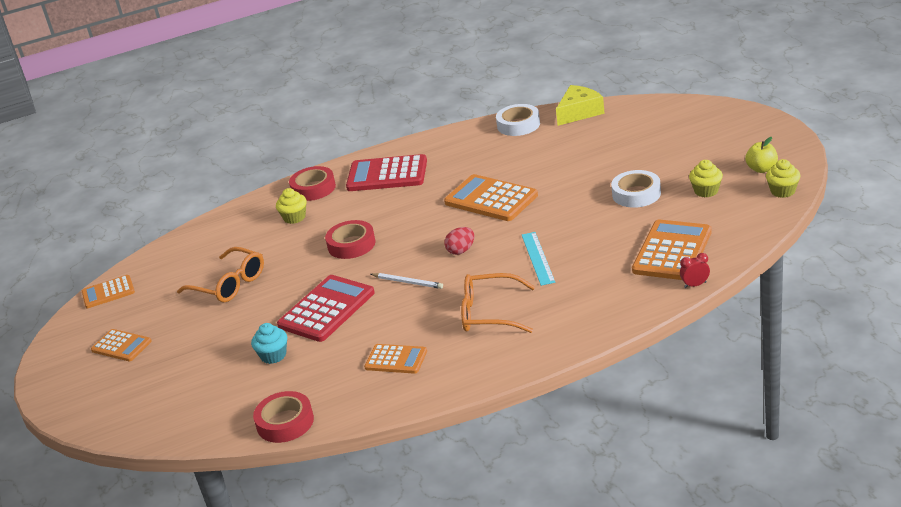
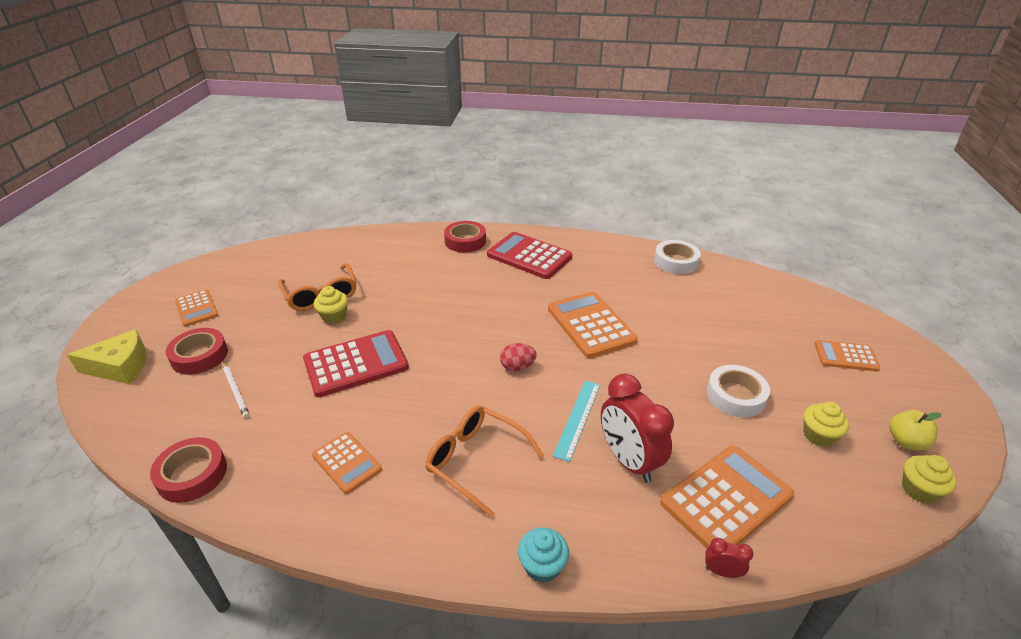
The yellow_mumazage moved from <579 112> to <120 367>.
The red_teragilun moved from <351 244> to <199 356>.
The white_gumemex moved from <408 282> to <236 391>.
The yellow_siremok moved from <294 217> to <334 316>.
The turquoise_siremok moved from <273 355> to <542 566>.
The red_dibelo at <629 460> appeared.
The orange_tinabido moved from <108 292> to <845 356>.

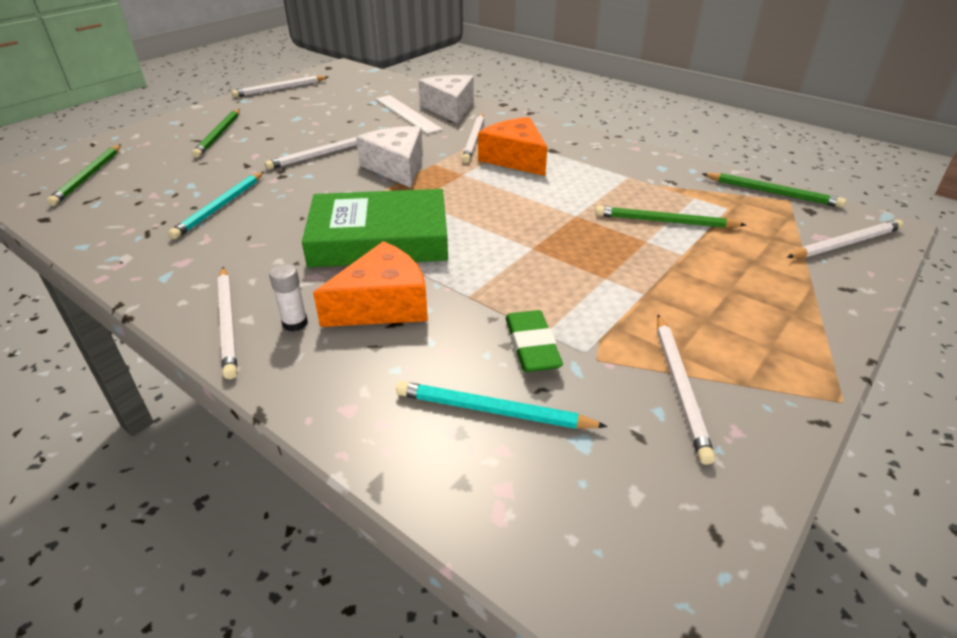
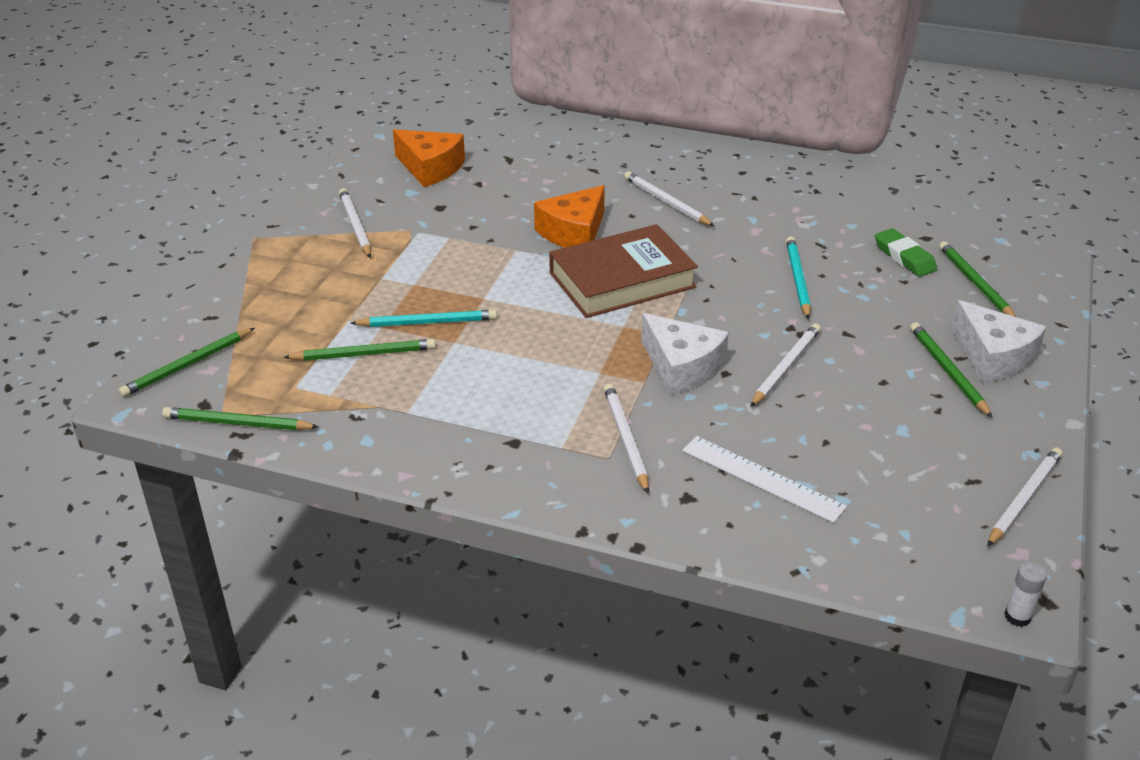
The white_gumemex at <845 243> became the green_gumemex at <188 365>.
The turquoise_gumemex moved from <493 411> to <427 322>.
The orange_mumazage moved from <515 159> to <430 168>.
The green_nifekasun at <379 238> became the brown_nifekasun at <622 280>.
The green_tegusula moved from <532 346> to <904 257>.
The white_mumazage moved from <449 108> to <993 356>.
The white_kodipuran moved from <295 323> to <1017 616>.

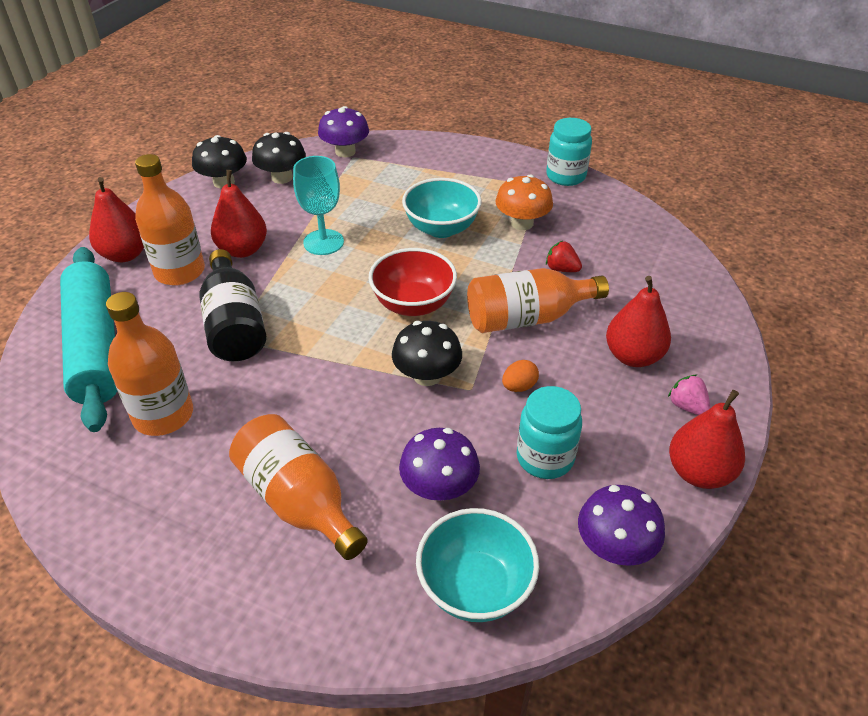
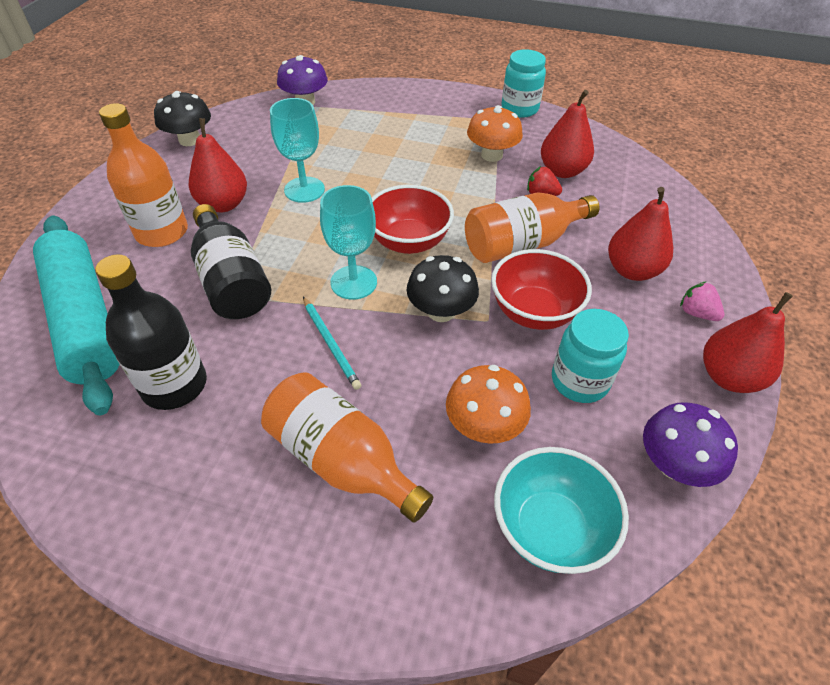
The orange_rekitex at <163 415> became the black_rekitex at <174 385>.
The turquoise_gumemex at <330 344> appeared.
The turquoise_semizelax at <353 282> appeared.
The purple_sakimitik at <439 487> became the orange_sakimitik at <484 426>.
The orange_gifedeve at <519 386> was replaced by the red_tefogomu at <534 312>.
The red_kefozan moved from <125 254> to <562 171>.
The black_sakimitik at <282 177> disappeared.
The turquoise_tefogomu at <441 228> disappeared.

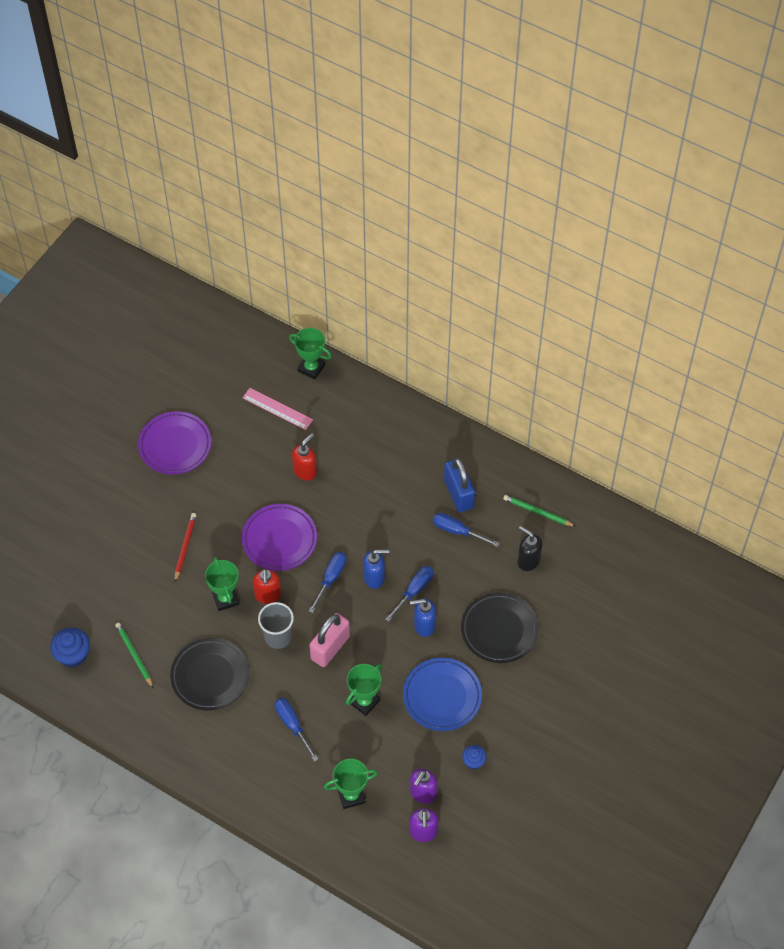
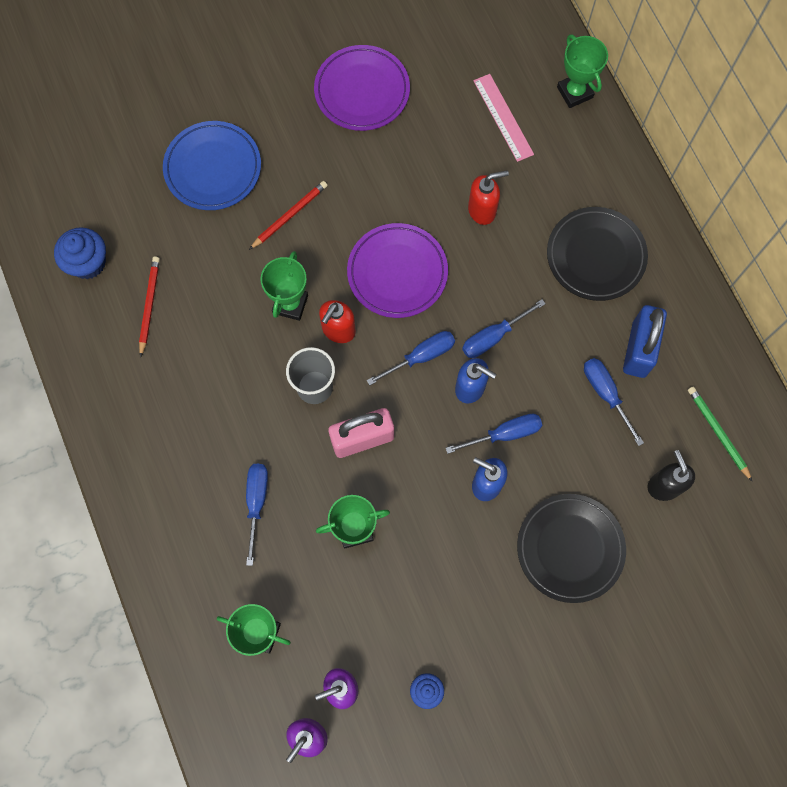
The green_gumemex at <134 655> became the red_gumemex at <149 305>.
The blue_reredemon moved from <442 696> to <213 168>.
The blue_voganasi at <492 337> appeared.
The black_reredemon moved from <210 676> to <595 256>.

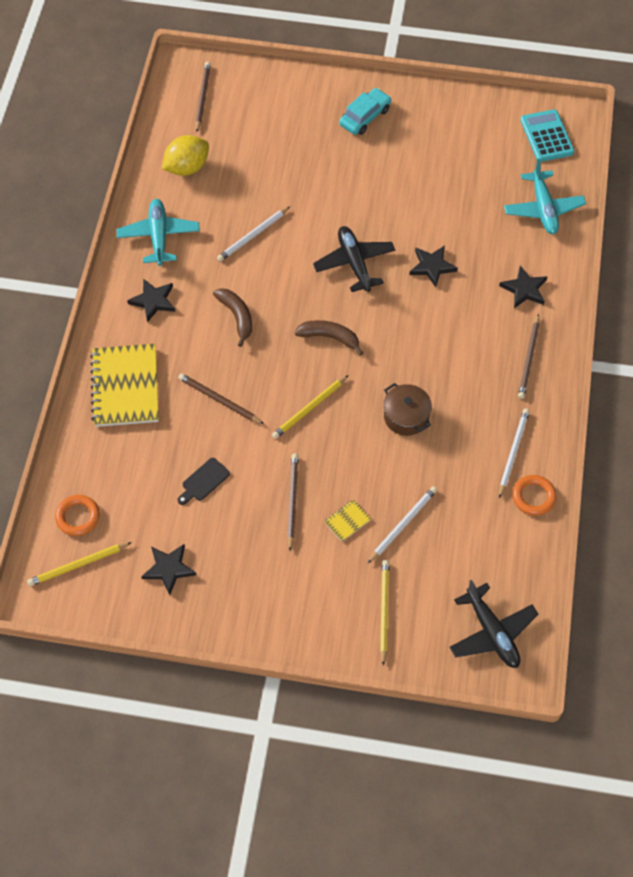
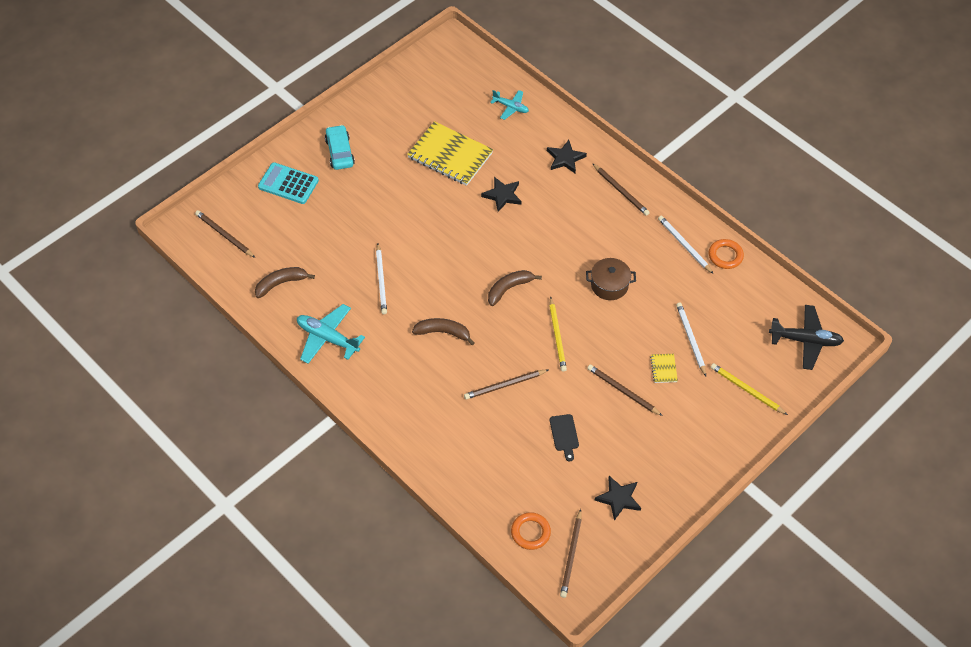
The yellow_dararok at <187 167> was replaced by the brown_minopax at <281 283>.
The turquoise_tinabido moved from <546 136> to <288 184>.
The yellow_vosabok moved from <125 387> to <450 155>.
The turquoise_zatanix at <543 208> changed to 0.61 times the size.
The yellow_gumemex at <78 565> became the brown_gumemex at <571 555>.
The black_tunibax at <153 301> disappeared.
The black_zatanix at <354 263> disappeared.

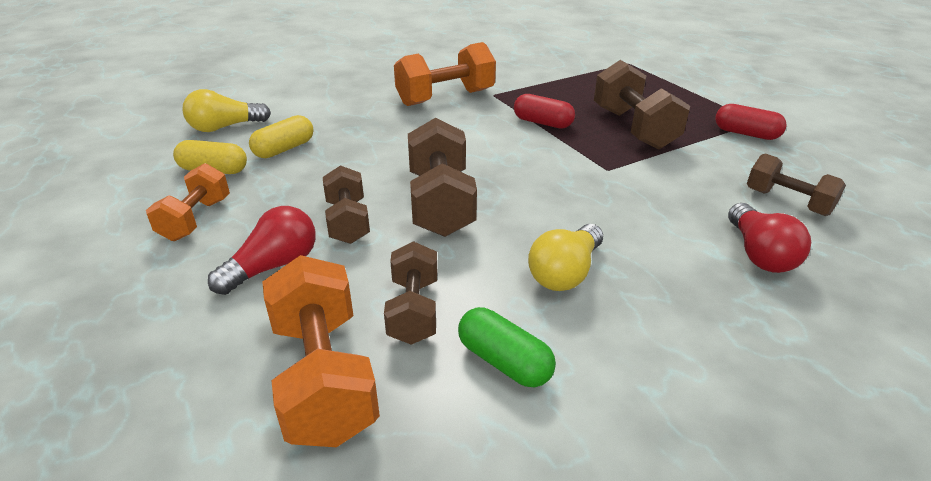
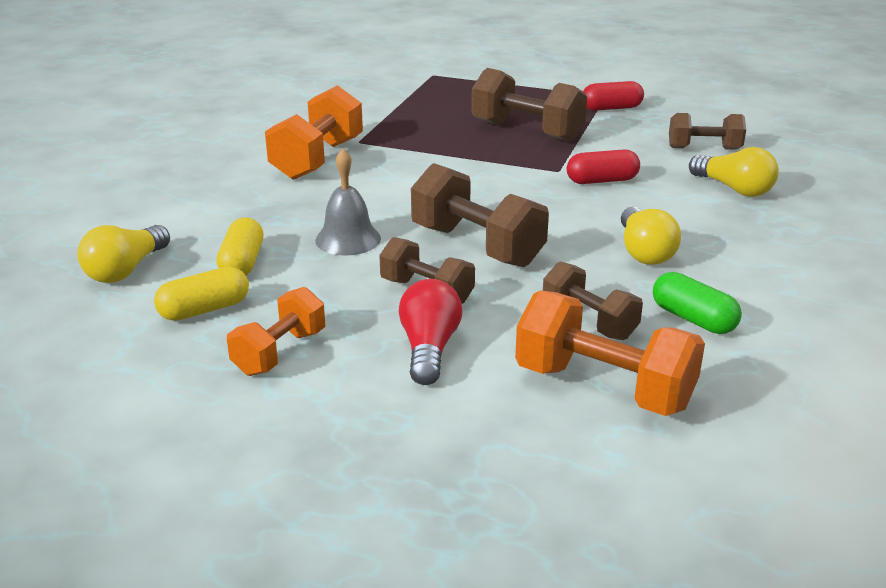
The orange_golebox at <196 219> turned 60 degrees clockwise.
The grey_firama at <348 239> appeared.
The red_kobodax moved from <542 123> to <602 181>.
The green_kobodax at <504 361> turned 45 degrees clockwise.
The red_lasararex at <759 254> became the yellow_lasararex at <734 189>.

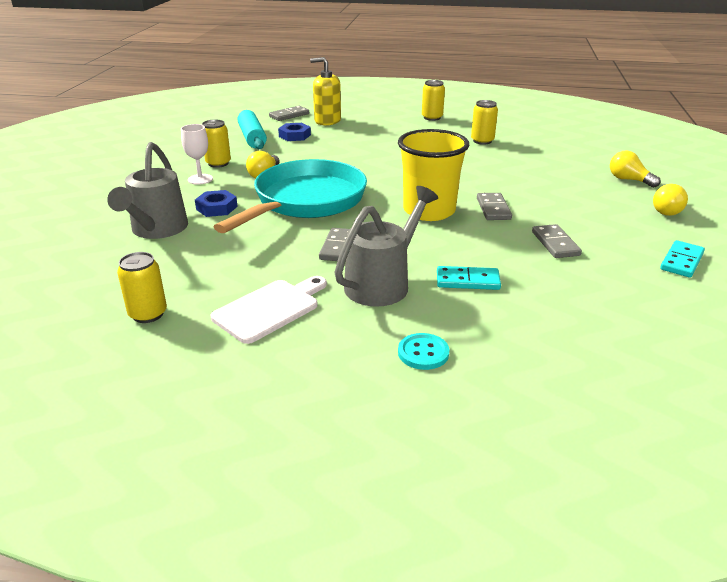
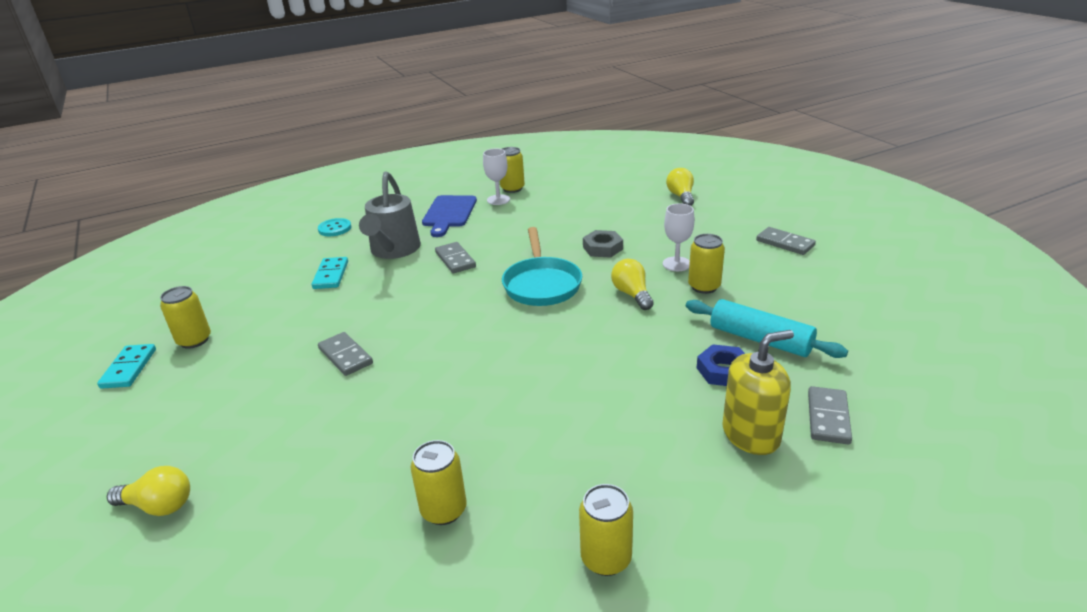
The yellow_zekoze at <194 340> appeared.
The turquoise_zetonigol at <467 281> turned 60 degrees counterclockwise.
The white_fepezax at <270 309> became the blue_fepezax at <449 213>.
The white_semizelax at <498 200> appeared.
The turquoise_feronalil at <305 201> changed to 0.65 times the size.
The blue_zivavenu at <216 208> became the grey_zivavenu at <602 248>.
The yellow_lasararex moved from <667 210> to <681 196>.
The grey_zetonigol moved from <555 243> to <785 243>.
The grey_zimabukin at <156 230> disappeared.
The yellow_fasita at <429 211> disappeared.

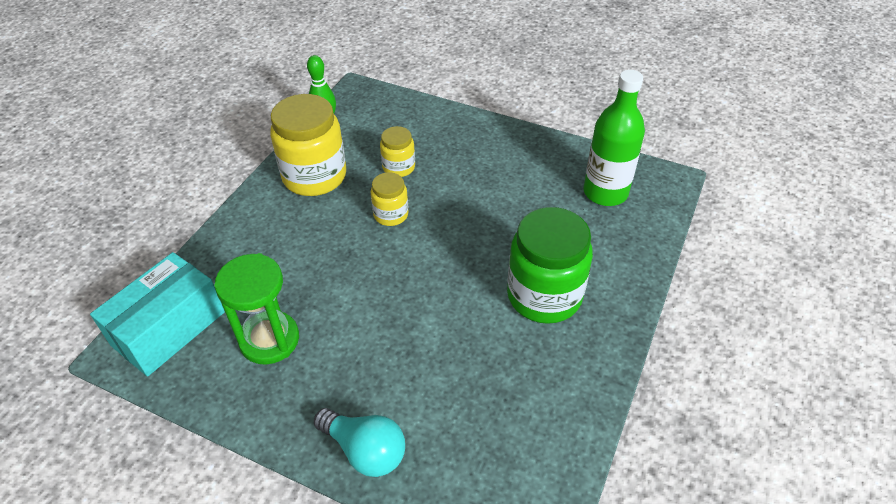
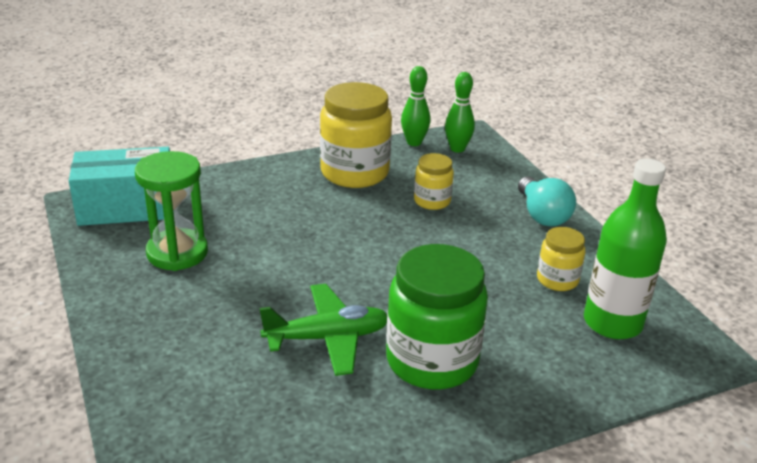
The green_zatanix at <328 338> appeared.
The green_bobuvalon at <457 149> appeared.
The turquoise_lasararex moved from <365 450> to <542 215>.
The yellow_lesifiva moved from <391 214> to <557 280>.

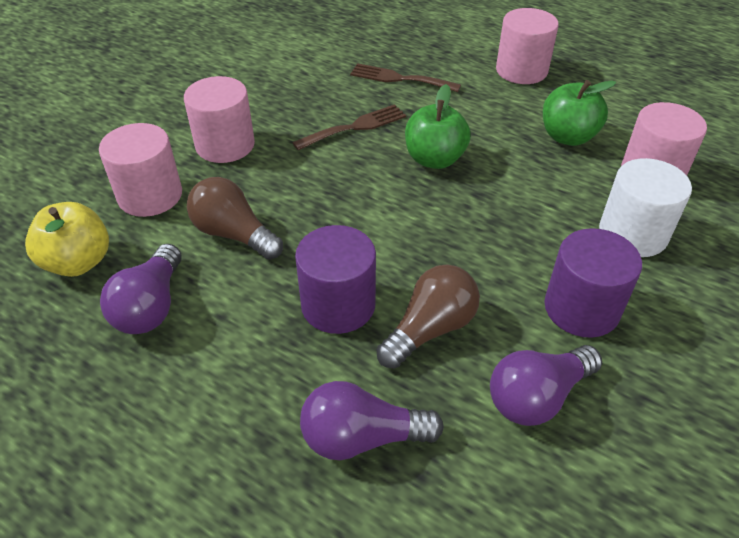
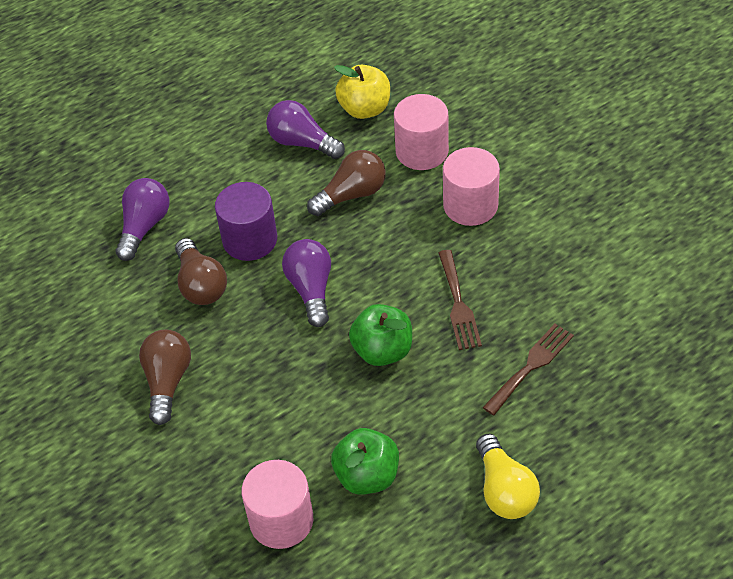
The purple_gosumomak at <581 308> was replaced by the brown_lasararex at <167 382>.
The purple_lasararex moved from <537 396> to <311 290>.
The pink_gosumomak at <521 70> was replaced by the yellow_lasararex at <504 490>.
The white_gosumomak at <633 233> disappeared.

